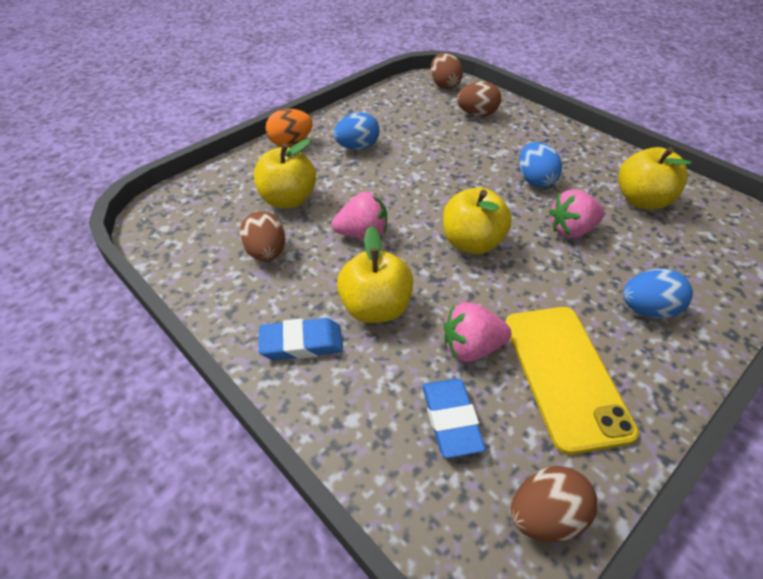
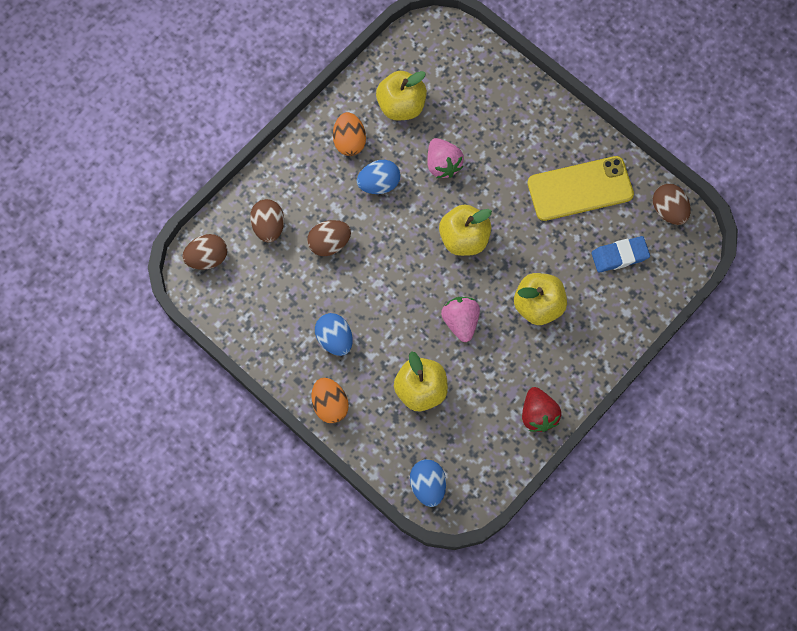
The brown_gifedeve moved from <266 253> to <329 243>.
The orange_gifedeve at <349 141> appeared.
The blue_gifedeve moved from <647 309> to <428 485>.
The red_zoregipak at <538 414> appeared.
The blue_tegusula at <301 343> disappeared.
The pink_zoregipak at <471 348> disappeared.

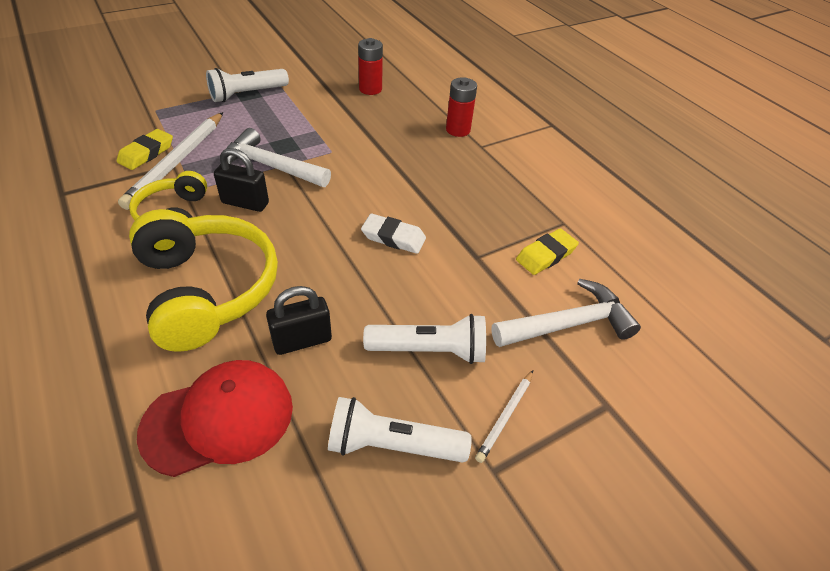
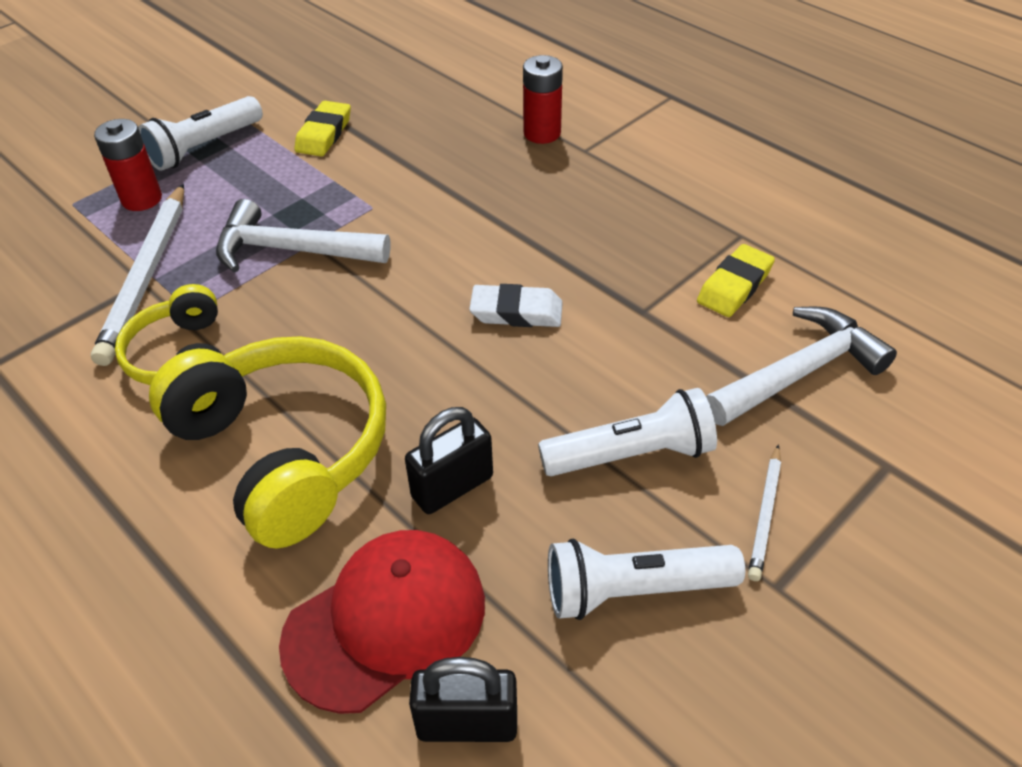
The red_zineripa moved from <370 89> to <142 199>.
The yellow_tegusula moved from <146 153> to <324 134>.
The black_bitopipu moved from <245 203> to <467 723>.

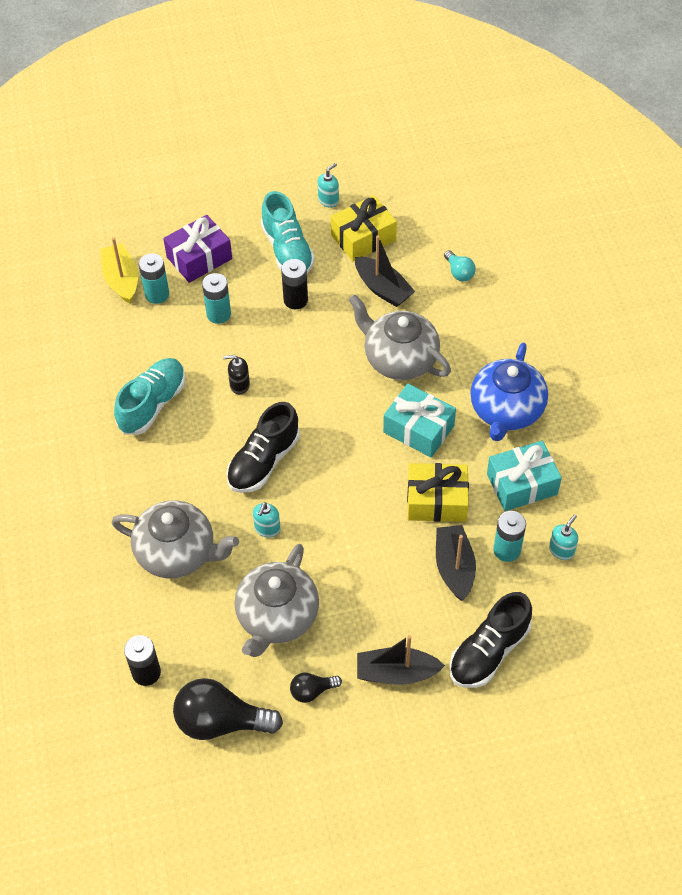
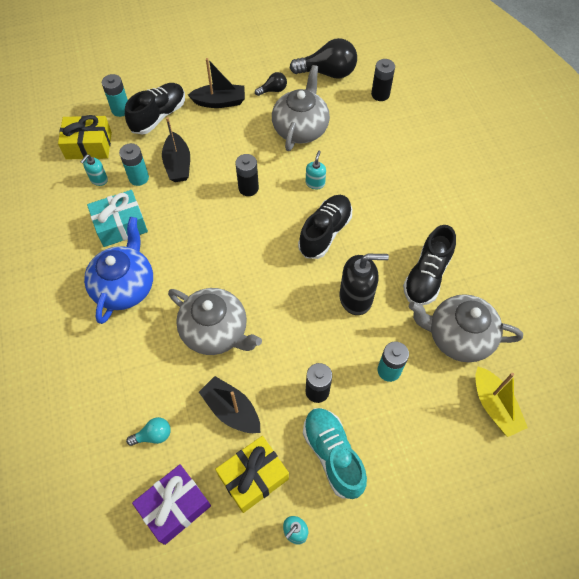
The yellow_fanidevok moved from <437 501> to <89 145>.
The turquoise_zineripa moved from <157 294> to <121 109>.
The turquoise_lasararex at <459 272> turned 105 degrees clockwise.
The purple_fanidevok moved from <199 258> to <175 507>.
The black_zineripa at <248 188> appeared.
The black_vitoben at <239 385> changed to 1.90 times the size.
The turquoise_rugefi at <152 404> became the black_rugefi at <426 276>.
The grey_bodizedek moved from <177 552> to <458 336>.
The turquoise_fanidevok at <418 429> disappeared.

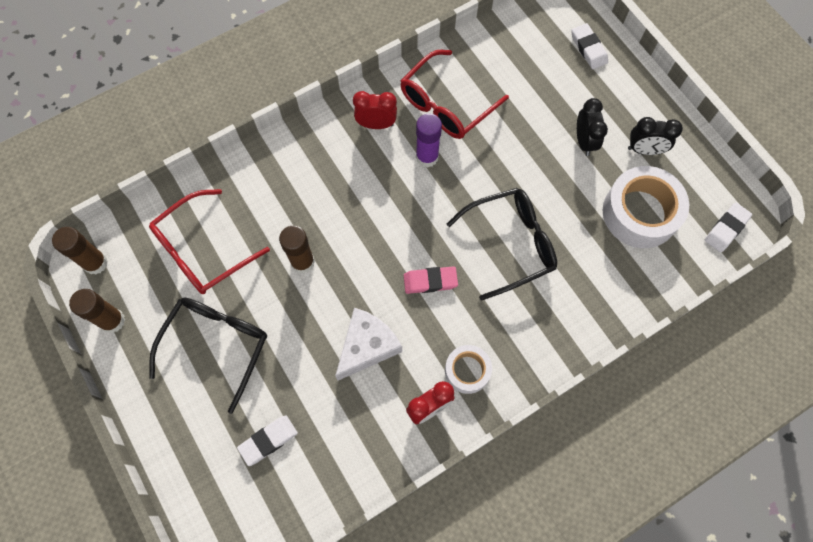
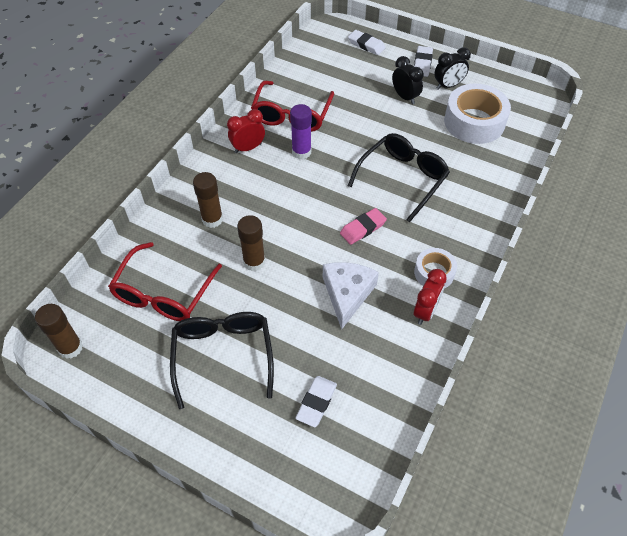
The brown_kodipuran moved from <112 321> to <212 219>.
The white_tegusula moved from <726 229> to <422 63>.

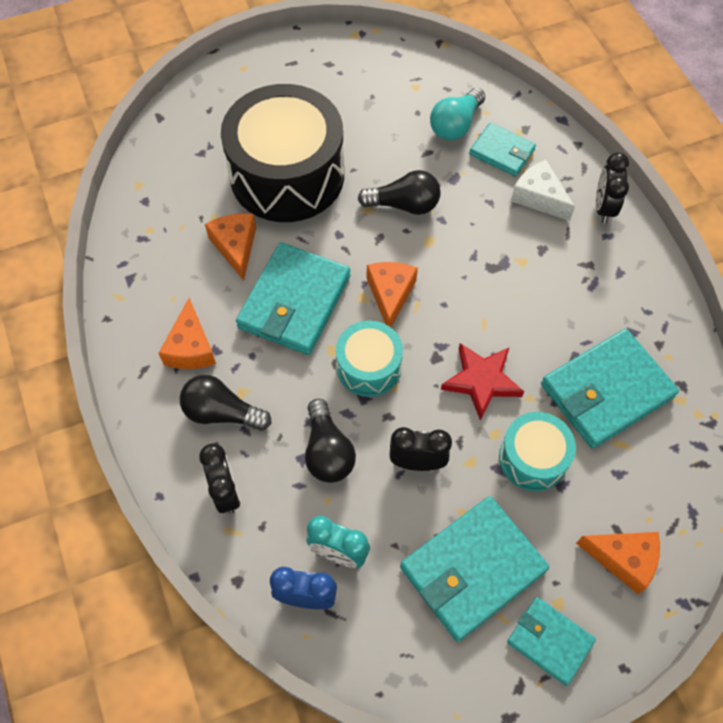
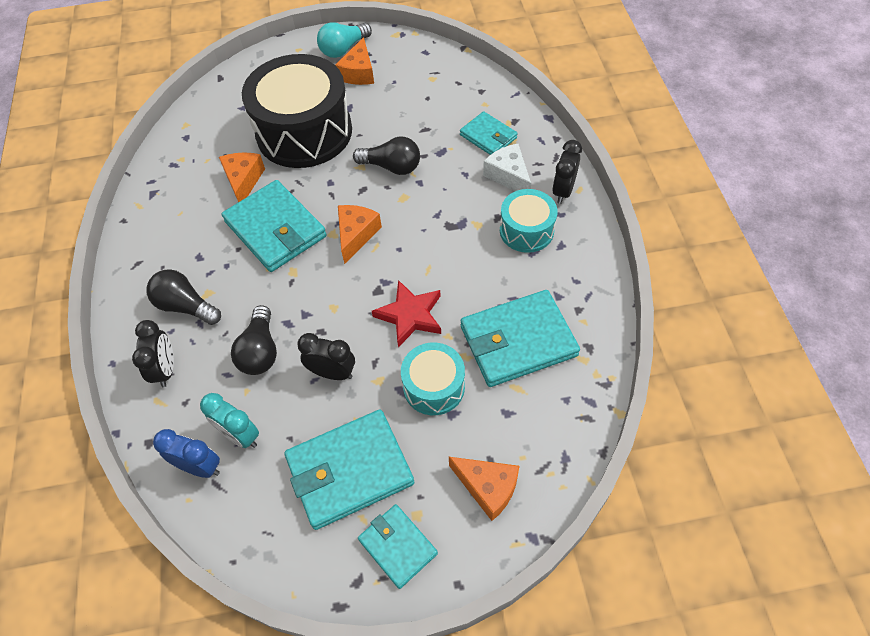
The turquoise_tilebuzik at <294 302> turned 75 degrees counterclockwise.
The turquoise_lasararex moved from <455 125> to <344 49>.
The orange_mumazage moved from <191 347> to <359 73>.
The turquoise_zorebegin moved from <369 367> to <526 230>.

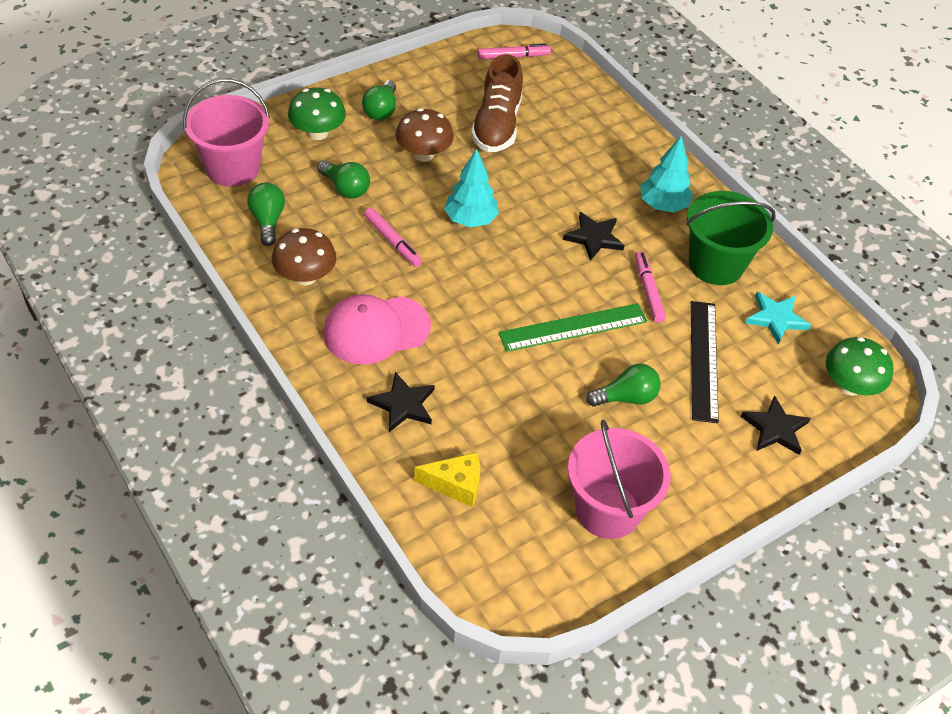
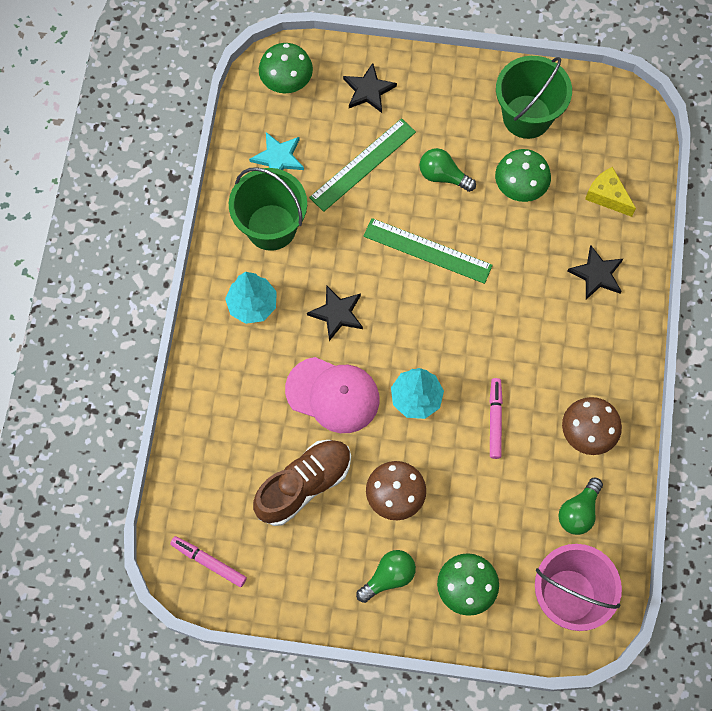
The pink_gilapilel moved from <376 330> to <333 395>.
The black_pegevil at <703 360> became the green_pegevil at <363 164>.
The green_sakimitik at <520 187> appeared.
The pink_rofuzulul at <607 510> became the green_rofuzulul at <527 116>.
The green_lasararex at <345 188> disappeared.
The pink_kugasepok at <648 290> disappeared.

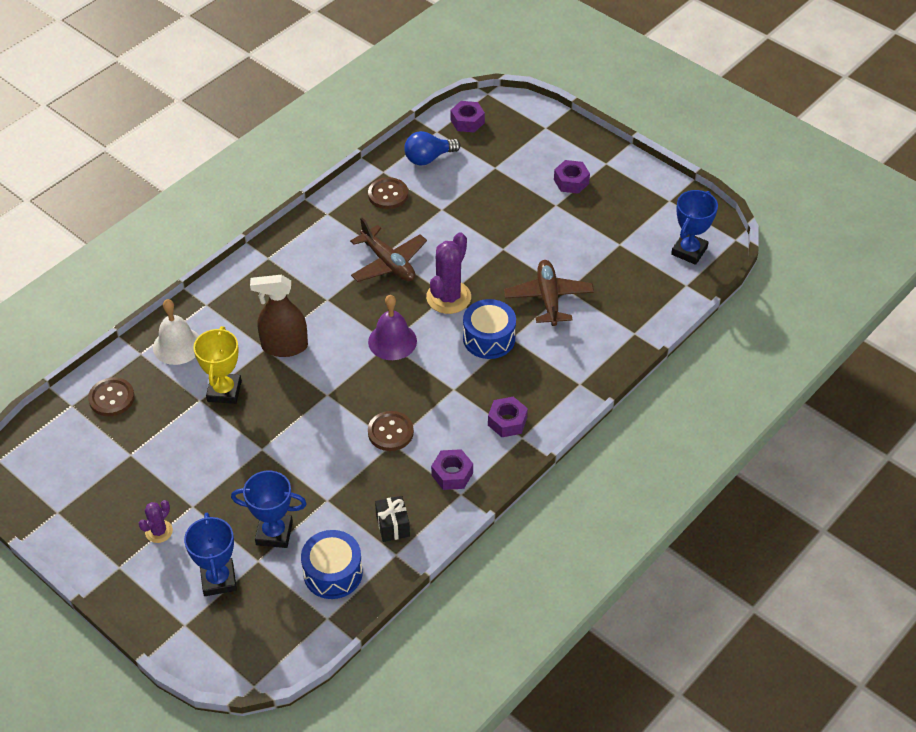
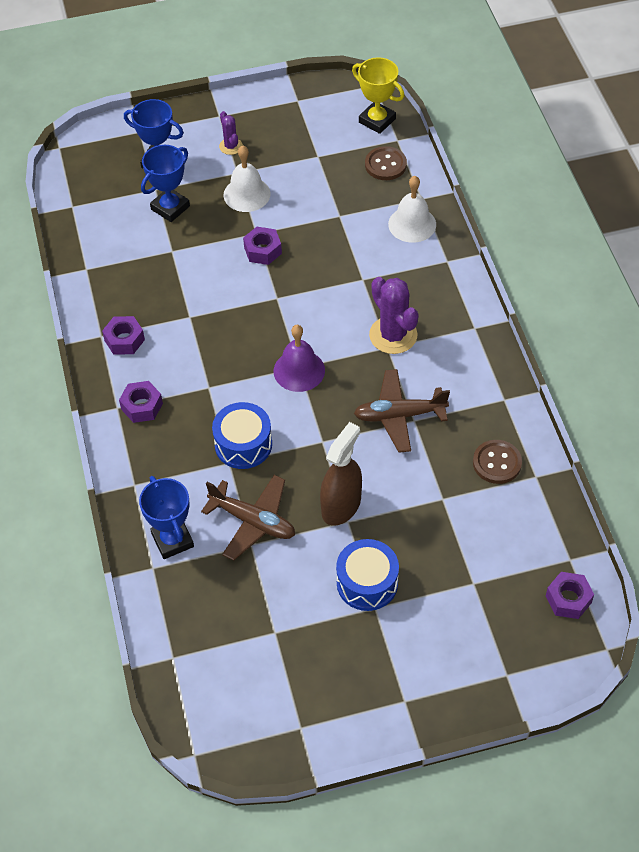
The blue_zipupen moved from <689 251> to <172 540>.
The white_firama at <247 194> appeared.
The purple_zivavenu moved from <571 181> to <263 250>.
The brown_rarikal moved from <284 346> to <341 506>.
The blue_zorebegin moved from <333 573> to <367 583>.
The yellow_zipupen moved from <224 391> to <377 120>.
The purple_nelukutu moved from <448 297> to <393 335>.
The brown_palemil at <390 432> disappeared.
The black_fanidevok at <392 526> disappeared.
The blue_lasararex at <428 158> disappeared.

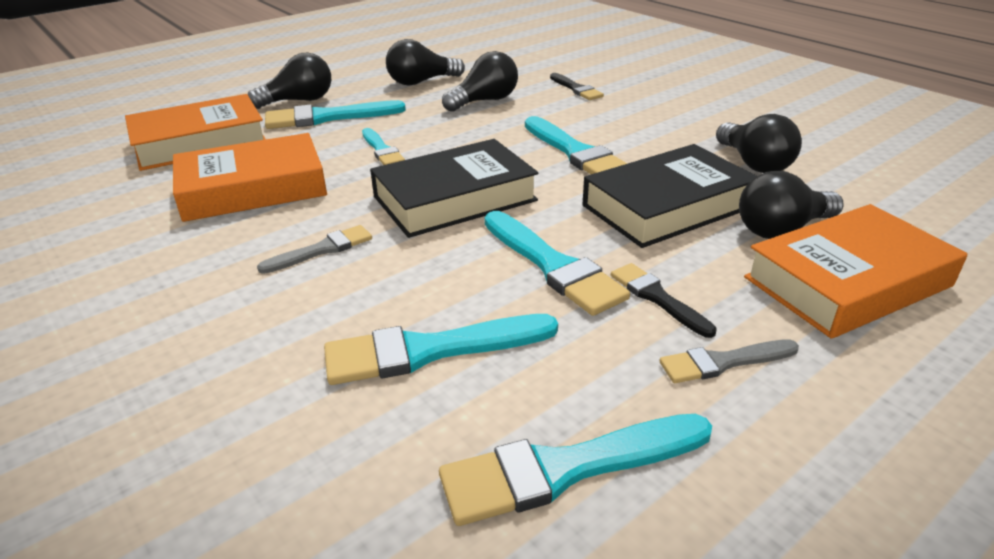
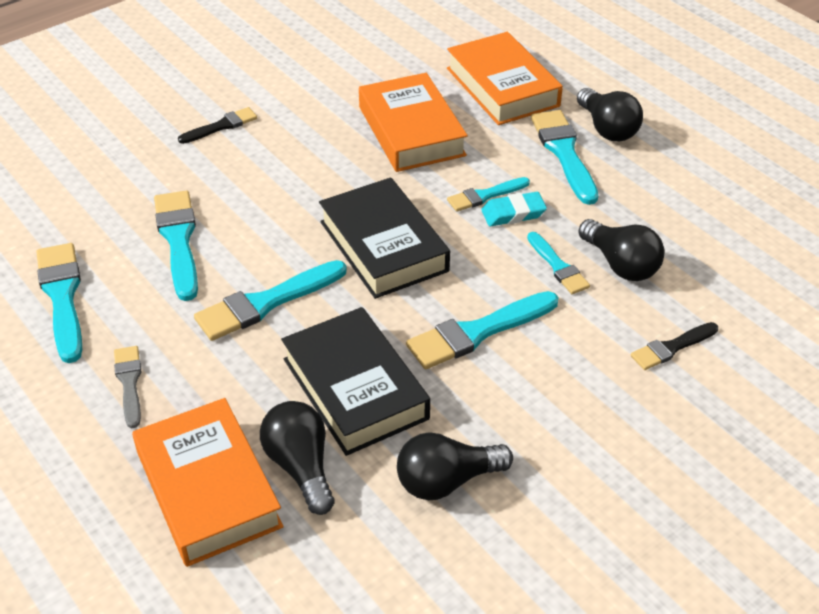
The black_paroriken moved from <657 298> to <221 126>.
The turquoise_tegusula at <513 213> appeared.
The turquoise_paroriken at <558 266> appeared.
The grey_paroriken at <322 250> disappeared.
The black_lasararex at <421 82> disappeared.

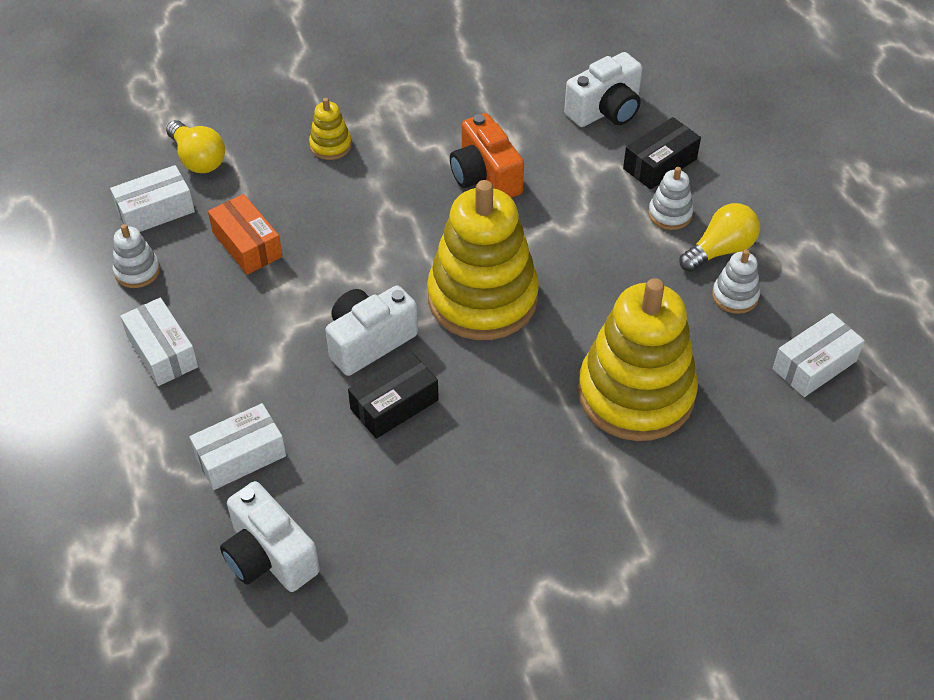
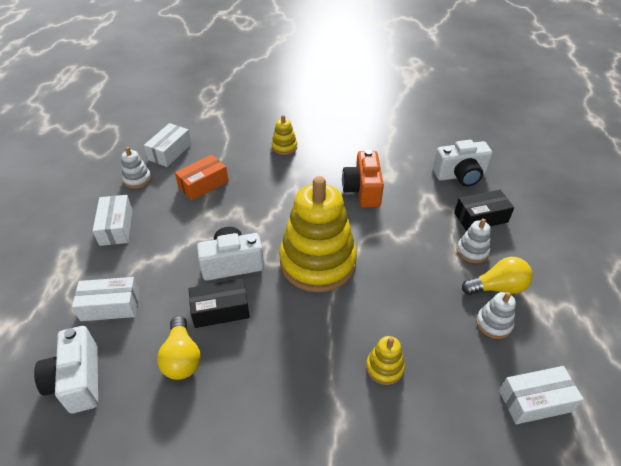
The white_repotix at <155 211> turned 60 degrees counterclockwise.
The yellow_lasararex moved from <198 159> to <182 357>.
The orange_repotix at <247 244> turned 60 degrees clockwise.
The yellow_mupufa at <635 394> changed to 0.42 times the size.

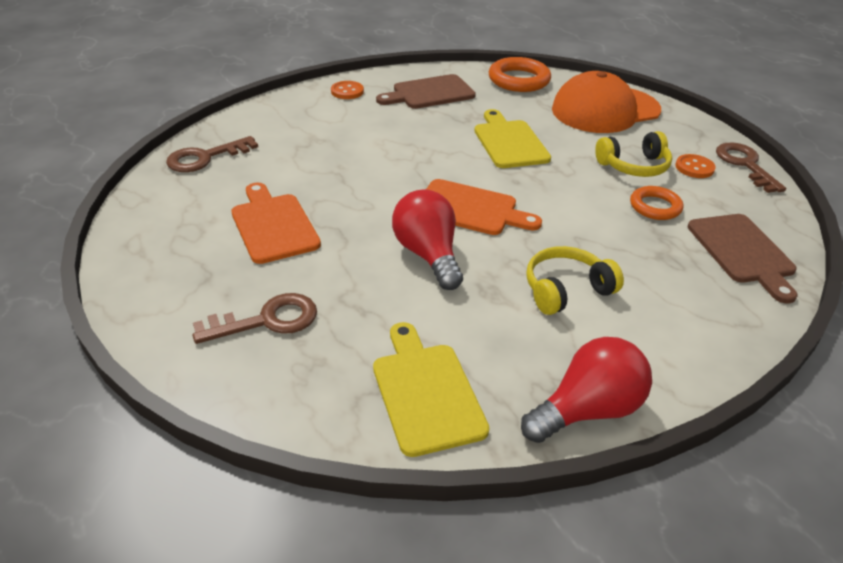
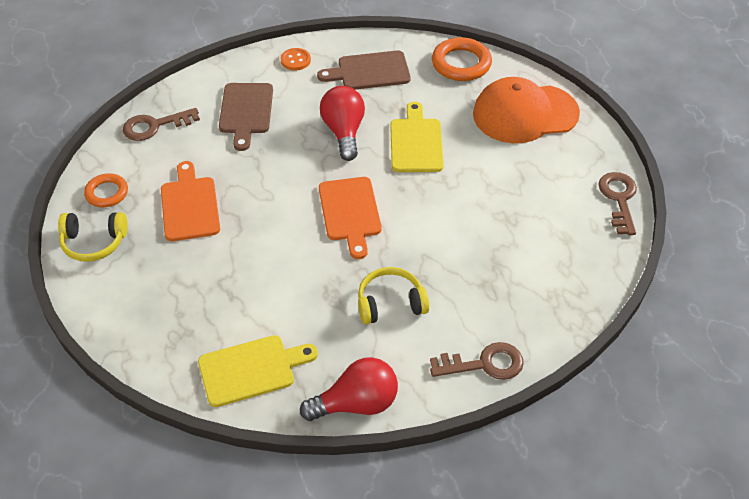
The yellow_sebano moved from <634 166> to <94 242>.
The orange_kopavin moved from <655 207> to <107 193>.
The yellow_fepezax at <425 392> turned 75 degrees clockwise.
The brown_fepezax moved from <743 252> to <246 112>.
The orange_fepezax at <470 209> turned 45 degrees clockwise.
The red_lasararex moved from <428 255> to <344 132>.
The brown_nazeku moved from <267 320> to <484 364>.
The orange_palemil at <694 168> disappeared.

